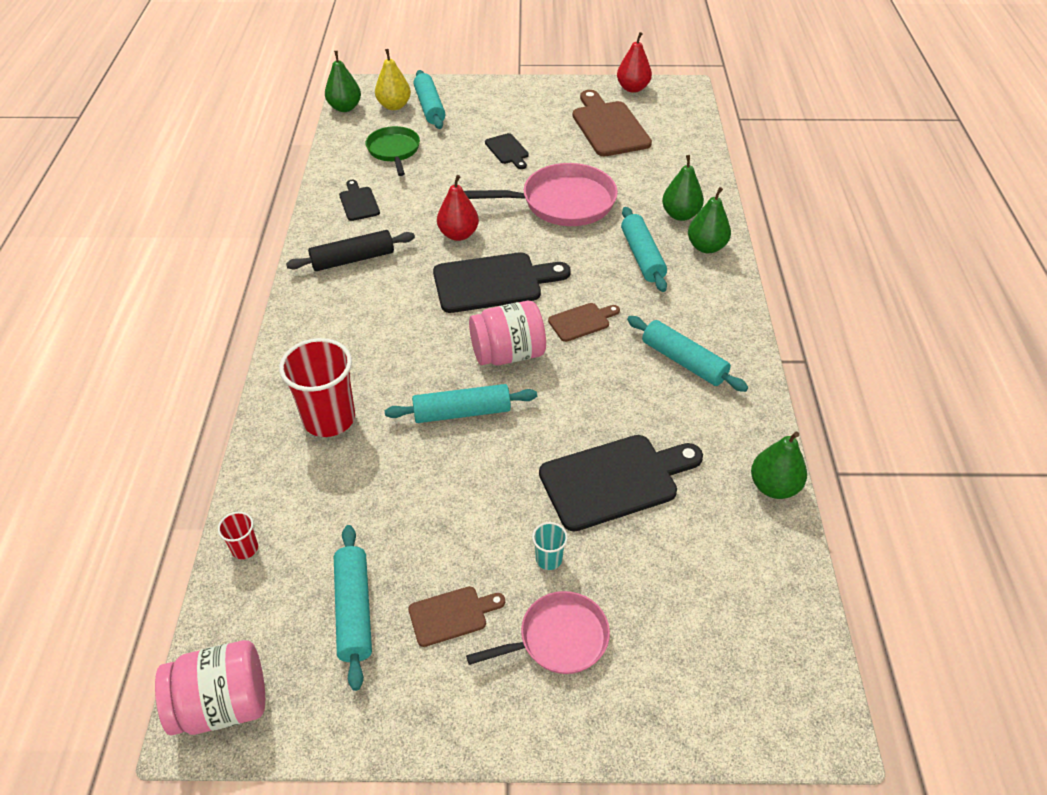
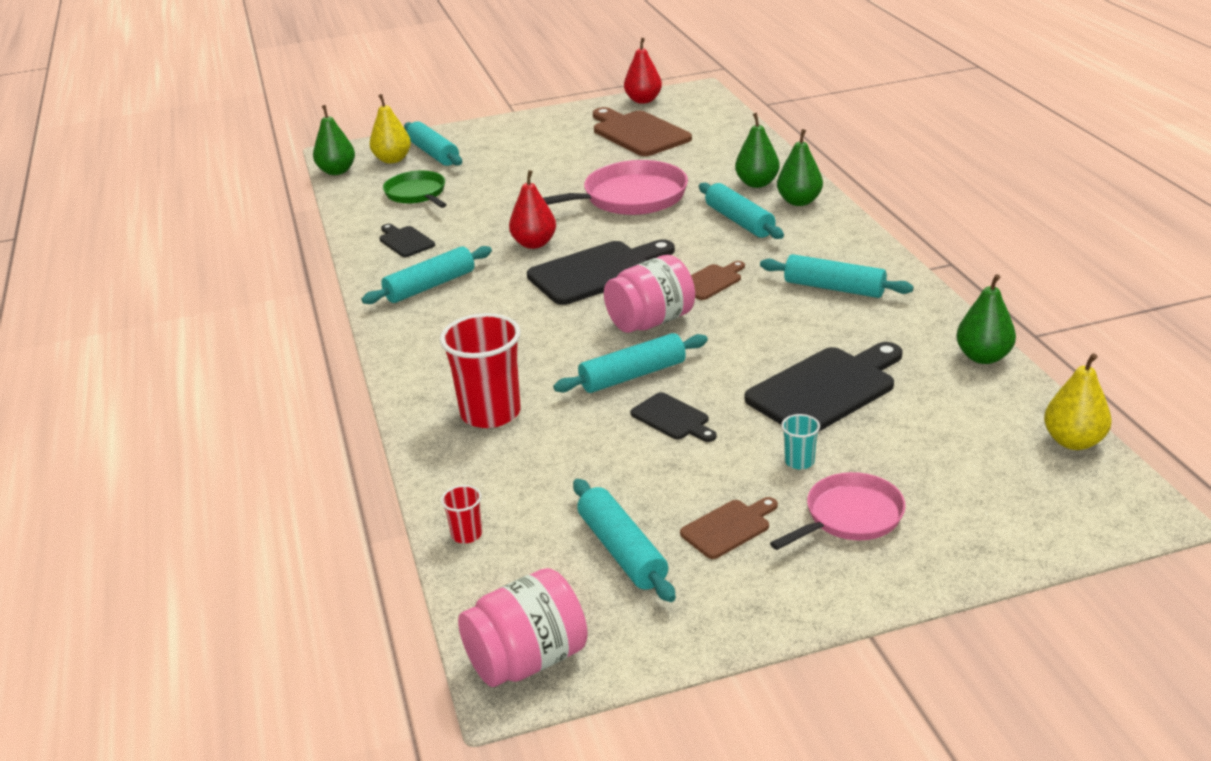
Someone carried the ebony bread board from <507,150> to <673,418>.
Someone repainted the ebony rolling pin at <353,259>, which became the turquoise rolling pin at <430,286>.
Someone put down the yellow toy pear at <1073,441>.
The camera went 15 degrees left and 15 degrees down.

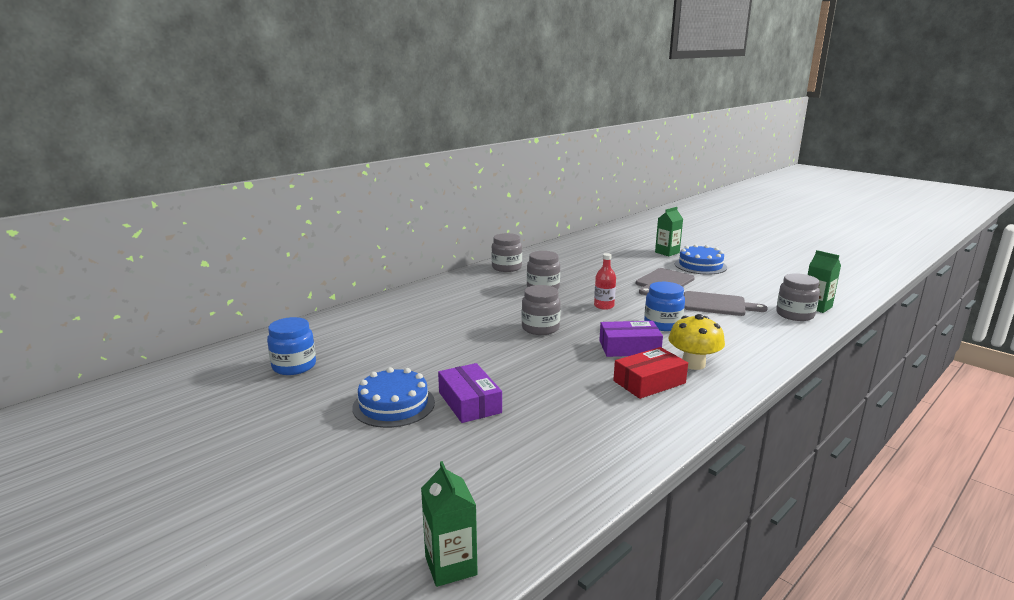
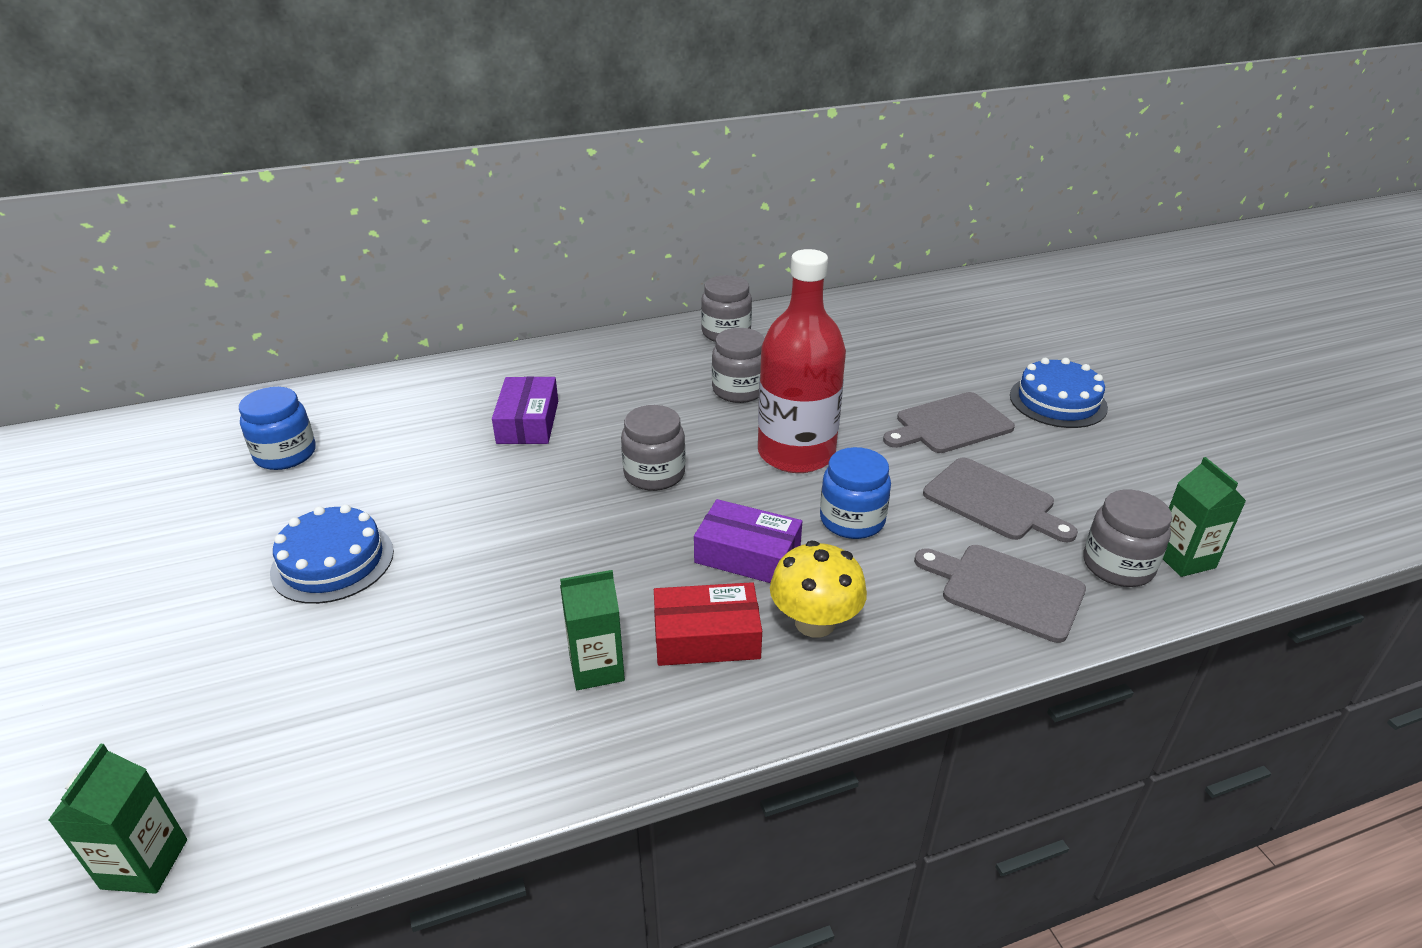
Someone carried the leaf-green juice carton from <667,252> to <596,668>.
Someone scaled the crimson flask at <604,306> by 2.27.
Someone carried the violet box from <469,402> to <528,422>.
Someone put down the grey bread board at <1006,590>.
The camera went 25 degrees right and 15 degrees up.

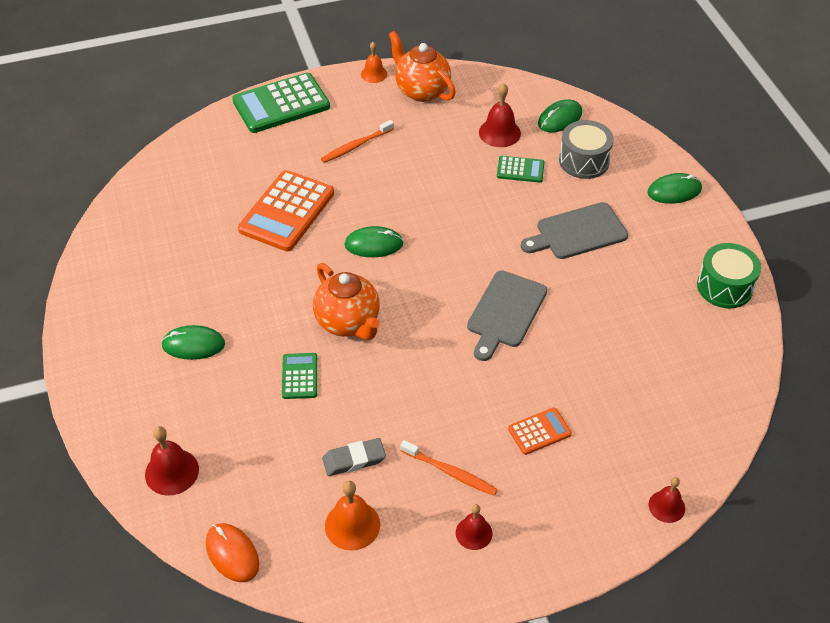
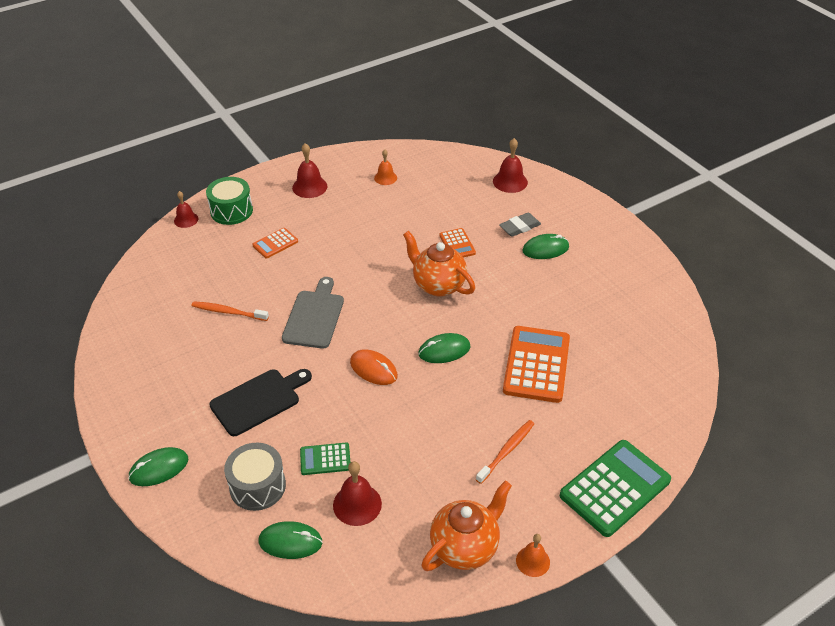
Someone rotated the bright orange china teapot at <421,91> by 75 degrees counterclockwise.
Someone rotated the leaf-green computer mouse at <560,118> by 60 degrees clockwise.
Someone repainted the grey bread board at <578,232>, which became the ebony bread board at <258,400>.
Someone carried the leaf-green snare drum from <724,287> to <231,211>.
Someone repainted the leaf-green adding machine at <299,376>, which became the bright orange adding machine at <457,244>.
Someone carried the grey gum eraser from <354,460> to <519,227>.
Someone carried the bright orange toothbrush from <451,472> to <228,312>.
Someone scaled the bright orange bell at <352,525> by 0.66.
Someone scaled the crimson bell at <474,533> by 1.50.
Someone carried the bright orange computer mouse from <232,554> to <373,369>.
The camera went 165 degrees right and 5 degrees down.

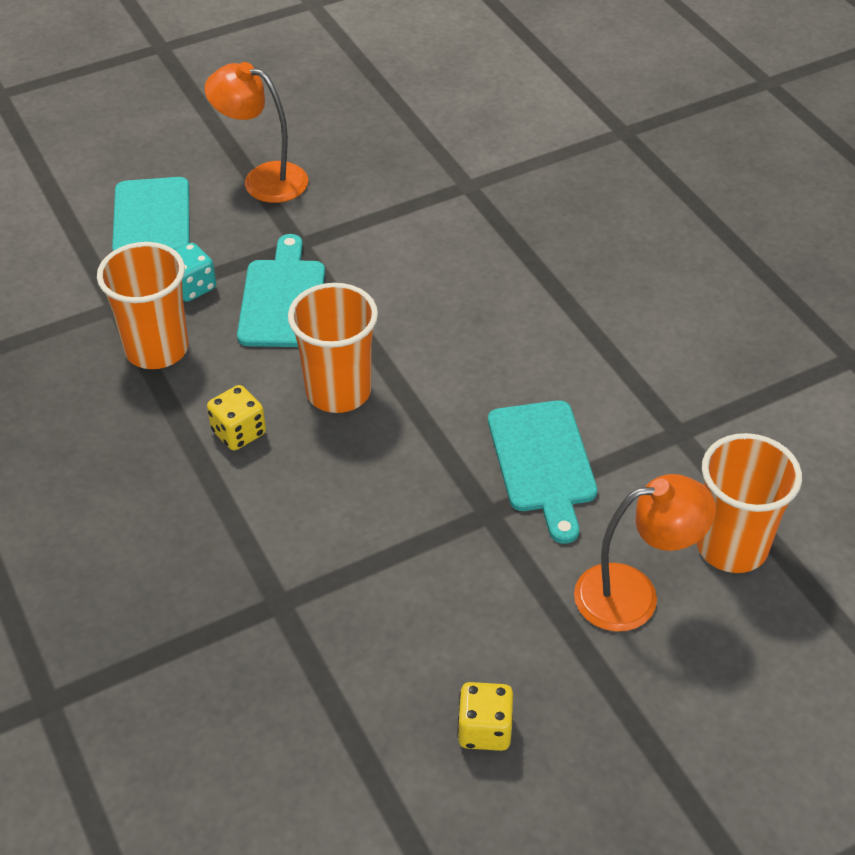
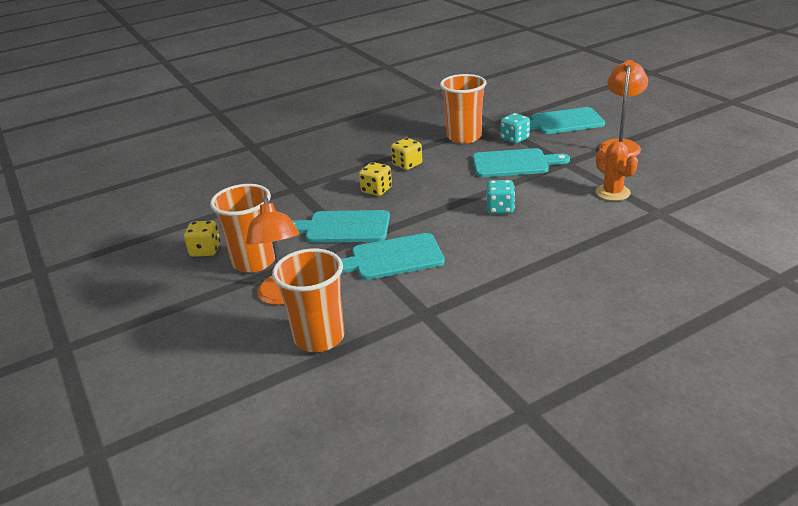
Someone carried the bright orange tumbler from <338,391> to <254,261>.
Someone put down the bright orange cactus at <612,193>.
Someone put down the yellow die at <376,190>.
Someone put down the turquoise die at <500,209>.
Someone put down the turquoise bread board at <343,227>.
The camera went 90 degrees right and 15 degrees down.

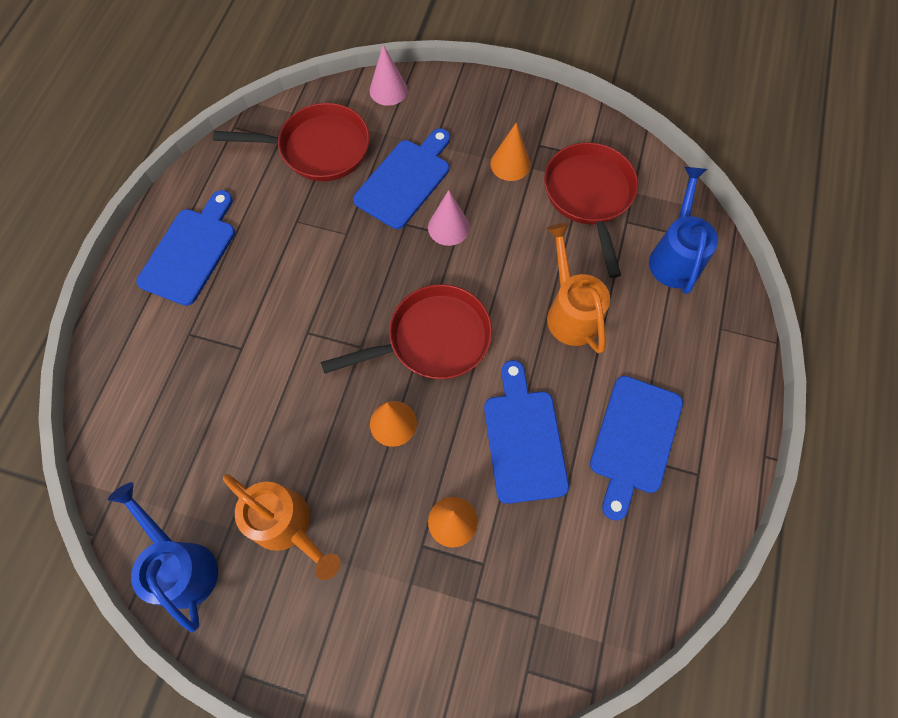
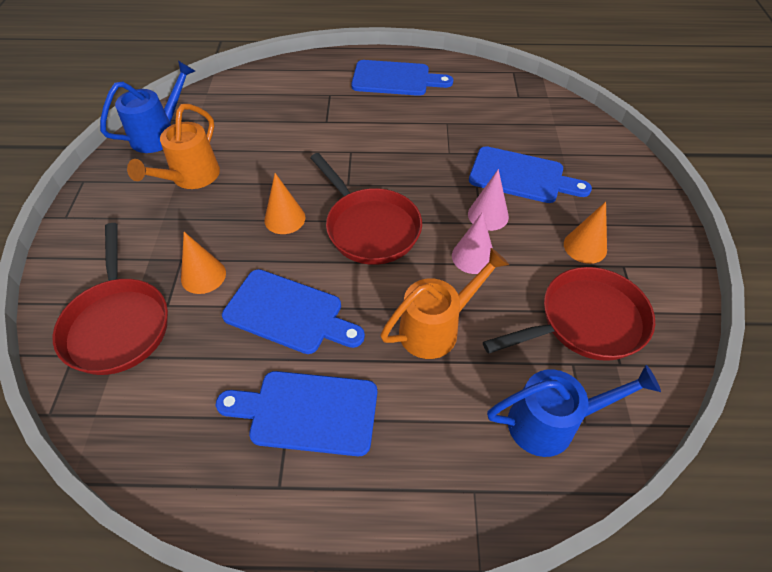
Someone carried the rose-pink cone from <388,90> to <473,256>.
Someone carried the crimson skillet from <318,149> to <118,324>.
Someone rotated the royal blue bread board at <524,439> by 45 degrees clockwise.
The camera went 75 degrees right and 15 degrees down.

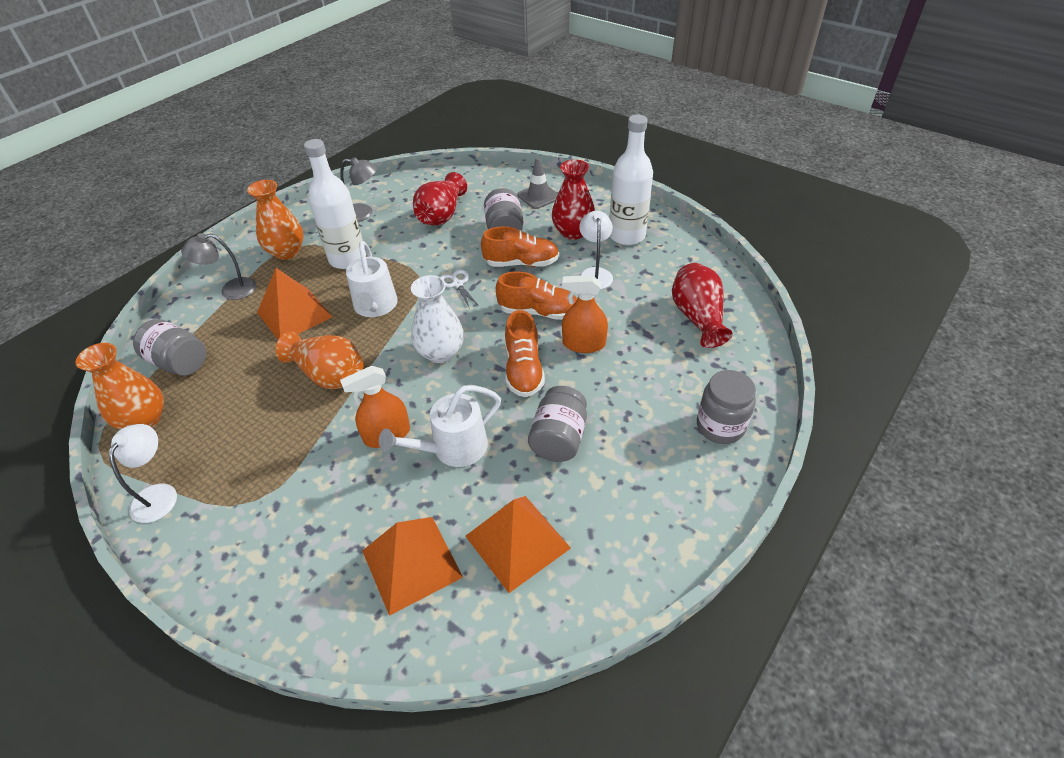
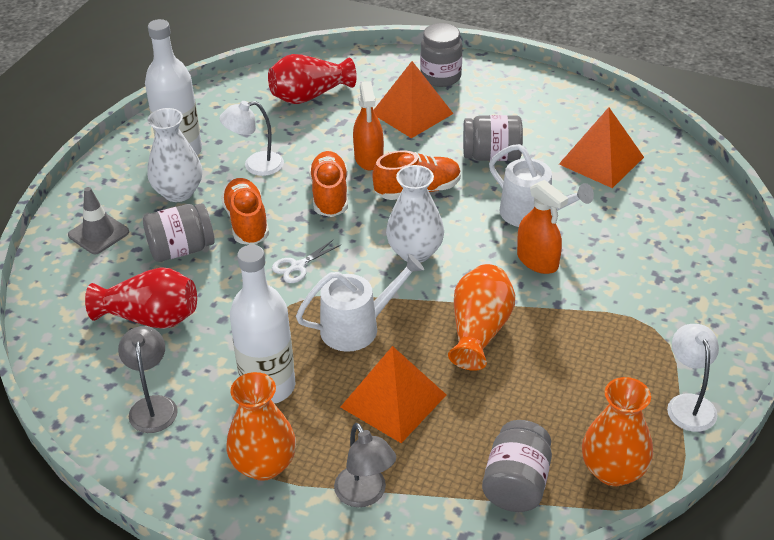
Someone repainted the crimson flower vase at <573,232>, which became the pure white flower vase at <178,192>.
Someone rotated the pure white desk lamp at <159,494> by 90 degrees clockwise.
Someone carried the bright orange solid pyramid from <411,563> to <412,113>.
The camera went 105 degrees left and 5 degrees down.

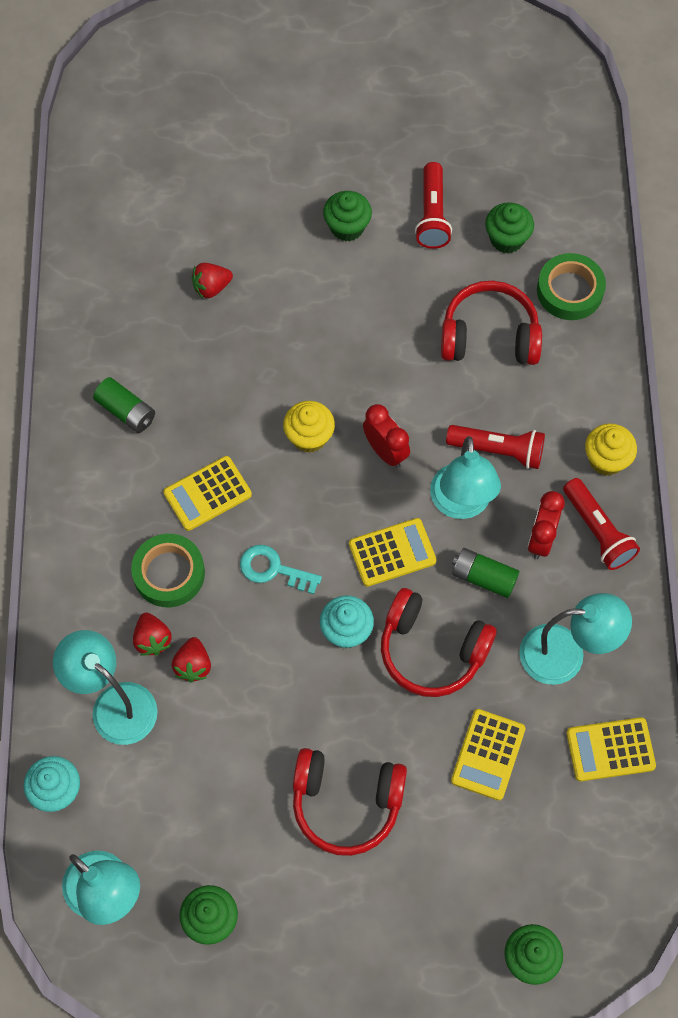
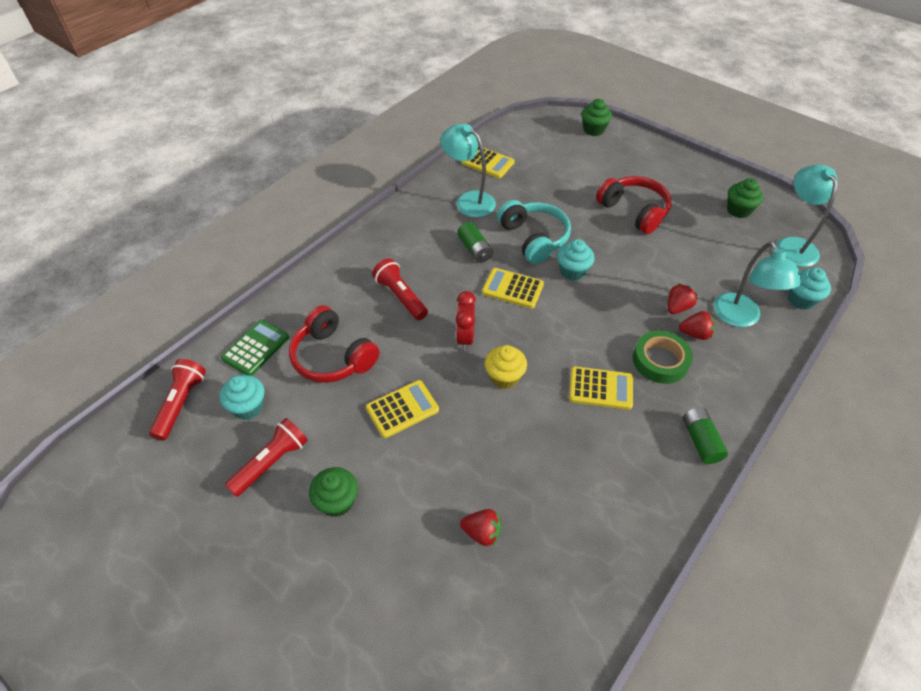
Someone repainted the leaf-green muffin at <507,239>, which became the turquoise muffin at <248,407>.
Someone swapped the leaf-green tape at <570,291> for the leaf-green adding machine at <256,348>.
Someone carried the leaf-green AA battery from <126,411> to <700,441>.
Someone took away the yellow muffin at <606,459>.
Someone took away the turquoise desk lamp at <461,504>.
Someone carried the crimson flashlight from <597,531> to <181,404>.
Someone took away the crimson bedside clock at <541,539>.
Someone took away the turquoise latchkey at <273,569>.
Someone repainted the crimson over-ear headphones at <432,650>, which became the turquoise over-ear headphones at <534,238>.
Someone rotated the crimson strawberry at <152,640> by 75 degrees clockwise.
Someone carried the yellow adding machine from <488,754> to <402,409>.
The camera went 140 degrees left and 15 degrees down.

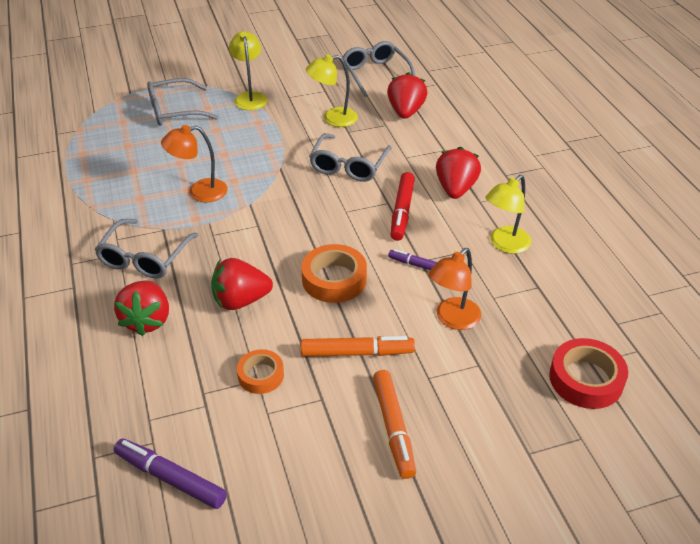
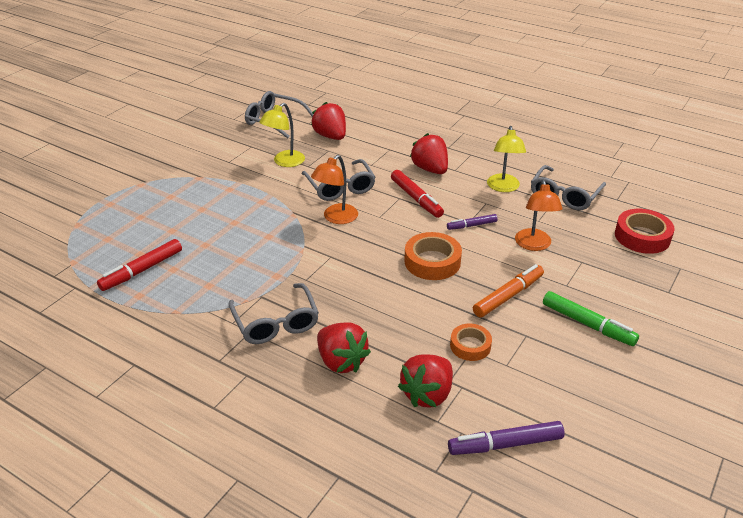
Someone took away the yellow desk lamp at <250,97>.
Someone carried the grey spectacles from <175,111> to <565,195>.
Someone carried the bright orange desk lamp from <199,192> to <336,218>.
Someone carried the crimson strawberry from <240,300> to <427,394>.
Someone repainted the bright orange marker pen at <393,428>, which became the leaf-green marker pen at <587,324>.
Someone put down the crimson marker pen at <142,270>.
The camera went 40 degrees left and 5 degrees down.

